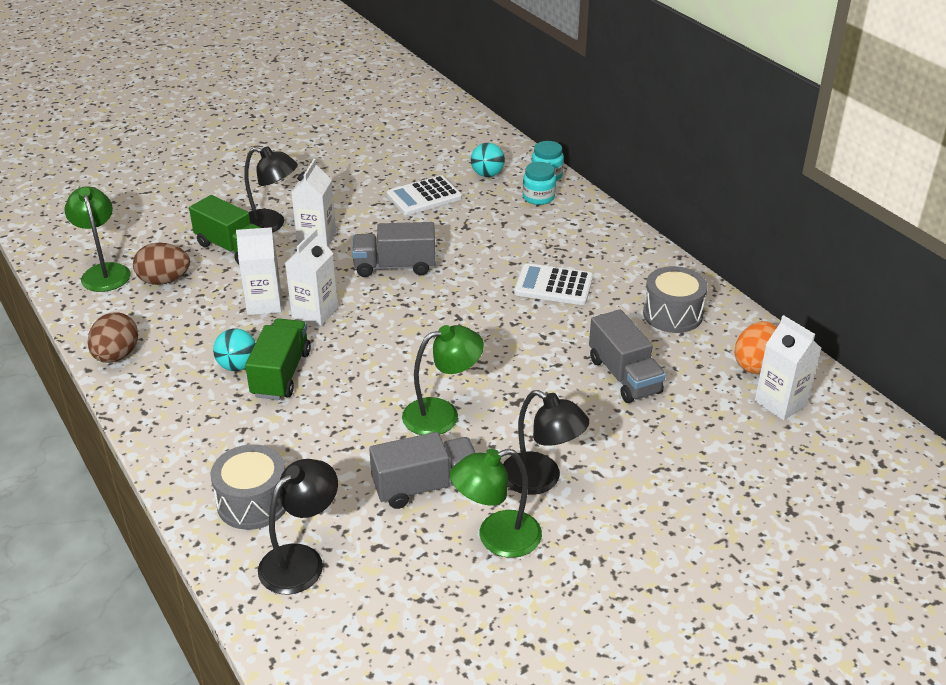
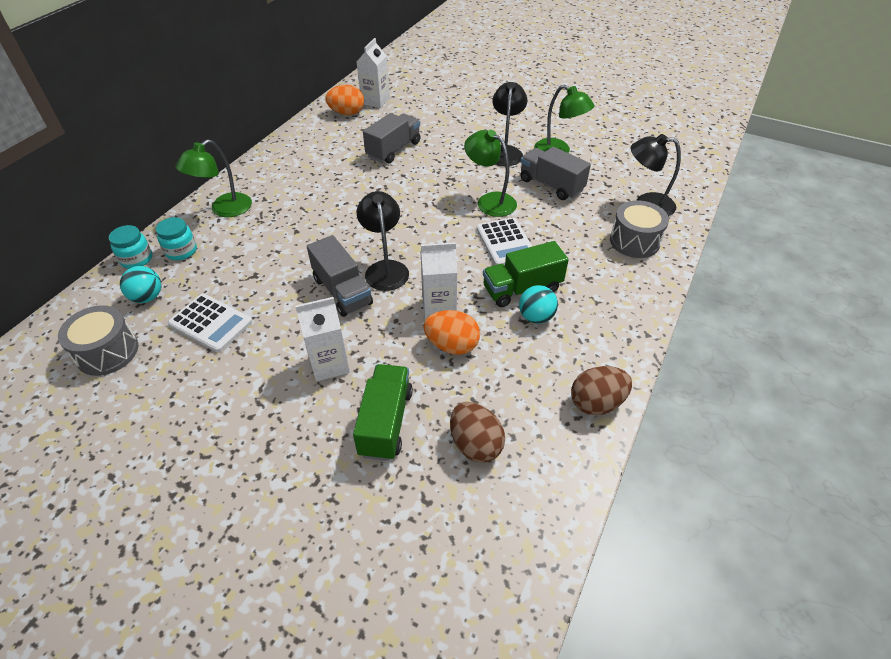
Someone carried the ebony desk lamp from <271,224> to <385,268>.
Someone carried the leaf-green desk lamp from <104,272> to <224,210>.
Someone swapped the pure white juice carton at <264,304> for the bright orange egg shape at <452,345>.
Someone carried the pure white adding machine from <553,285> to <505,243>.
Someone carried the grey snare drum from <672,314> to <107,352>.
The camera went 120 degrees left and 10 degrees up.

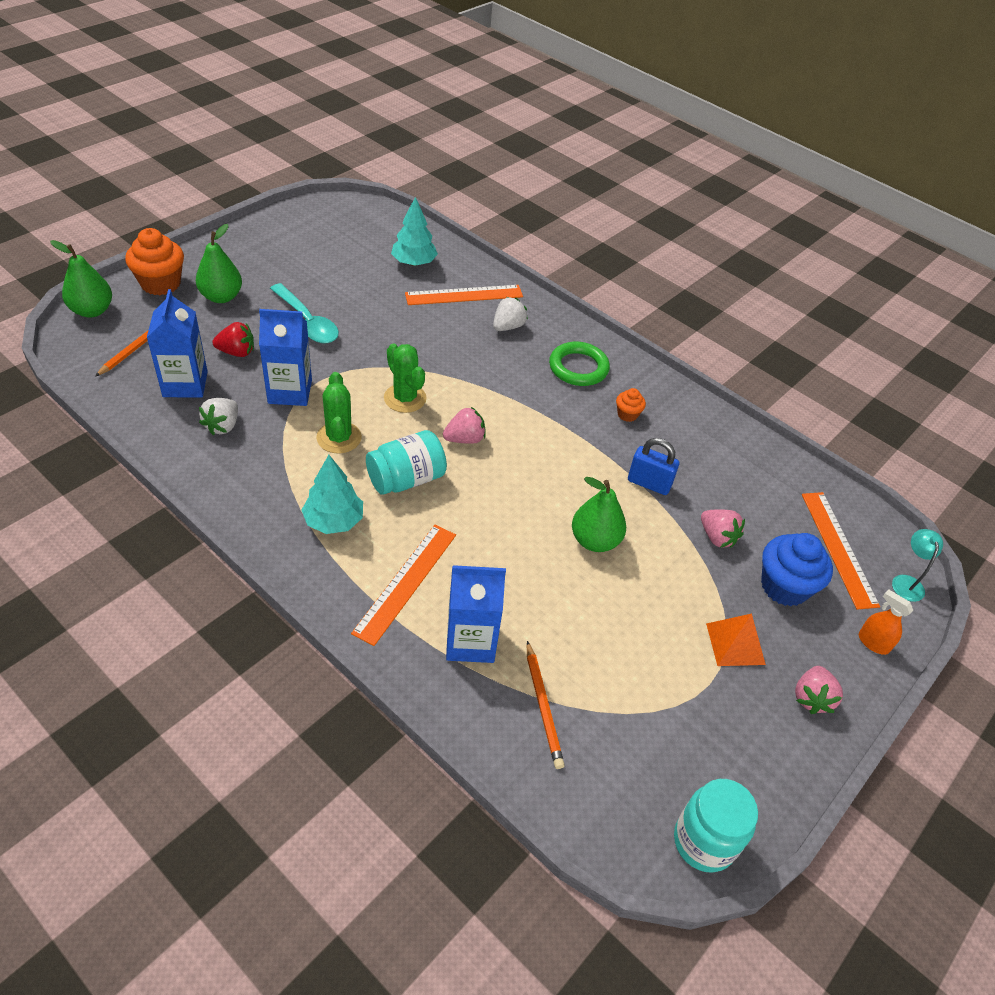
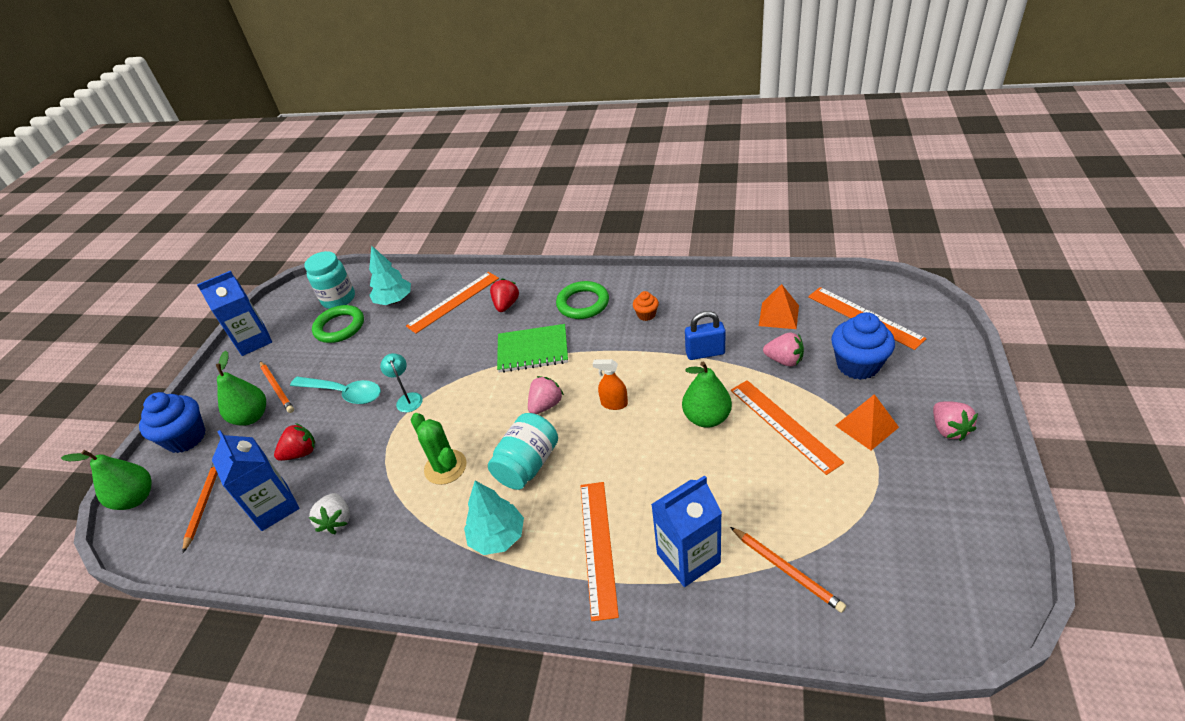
Someone repainted the bright orange muffin at <161,283>, which became the royal blue muffin at <186,438>.
Someone repainted the pure white strawberry at <508,327>, which became the crimson strawberry at <506,305>.
Someone carried the royal blue juice carton from <290,392> to <254,341>.
Someone took away the leaf-green cactus at <405,398>.
Someone carried the turquoise desk lamp from <906,582> to <408,398>.
Someone carried the bright orange sprayer from <873,643> to <614,404>.
Someone carried the turquoise preserve jar from <704,842> to <339,299>.
Someone put down the bright orange solid pyramid at <778,315>.
Someone put down the leaf-green hoop at <339,327>.
Someone put down the leaf-green notepad at <533,350>.
Someone put down the bright orange wooden pencil at <277,388>.
Someone put down the bright orange straightedge at <784,425>.
The camera went 20 degrees left and 5 degrees down.

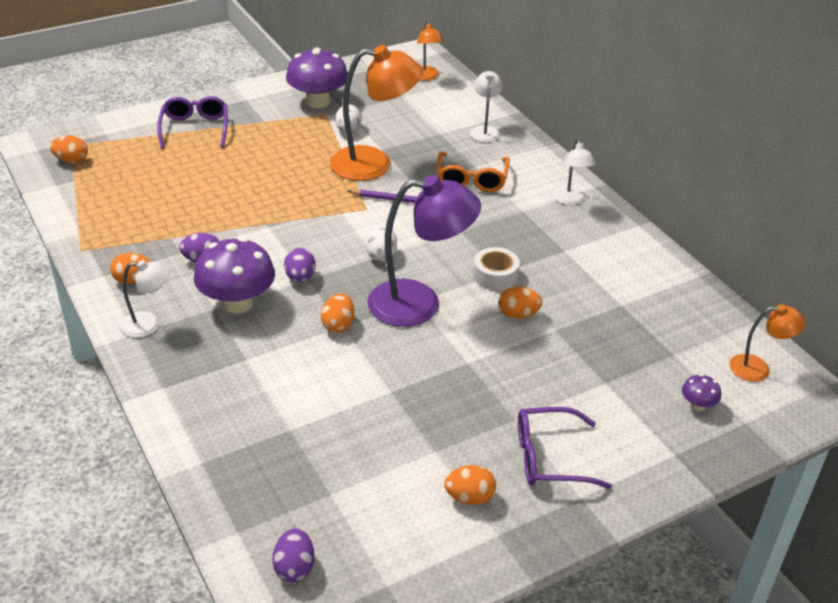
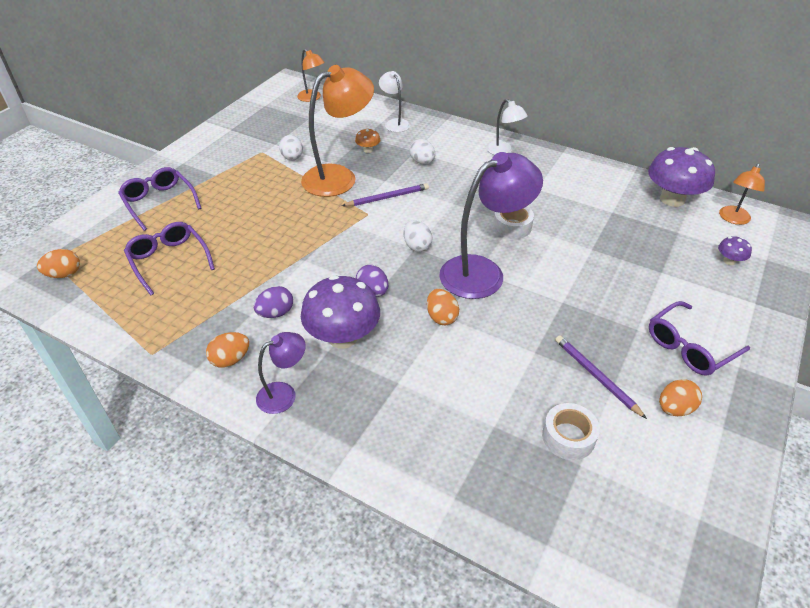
Someone carried the violet mushroom from <318,102> to <672,199>.
Someone swapped the bright orange spectacles at <471,180> for the pure white egg shape at <422,162>.
Someone repainted the pure white desk lamp at <149,325>, which became the violet desk lamp at <284,394>.
Someone took away the bright orange egg shape at <518,315>.
Someone rotated the bright orange desk lamp at <758,368> by 150 degrees clockwise.
Someone took away the violet egg shape at <294,567>.
Someone put down the bright orange mushroom at <368,150>.
Someone put down the violet spectacles at <168,260>.
Someone put down the violet wooden pencil at <596,376>.
Someone put down the pure white tape at <568,437>.
The camera went 30 degrees left and 5 degrees up.

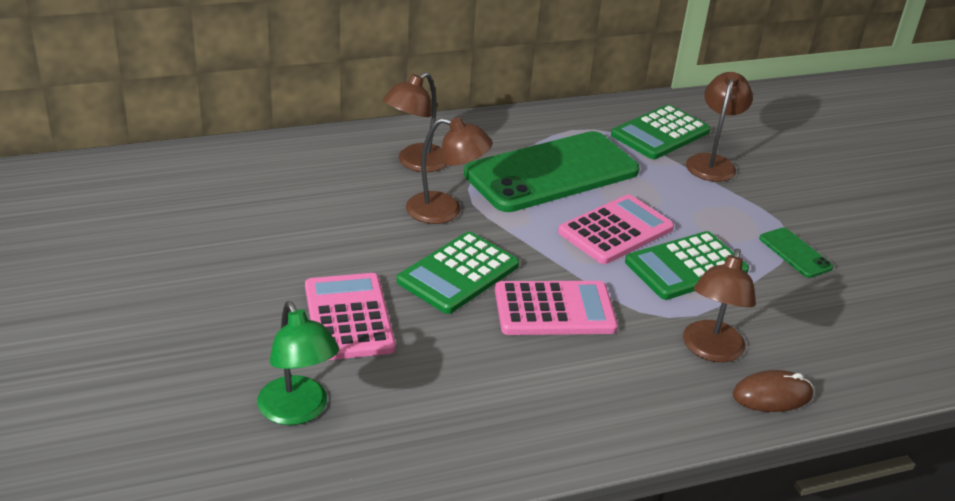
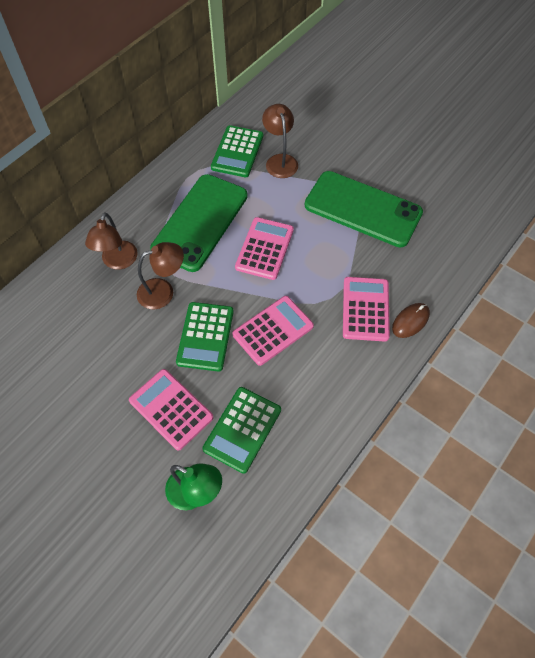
Someone scaled the leaf-green smartphone at <795,253> by 2.45.
Someone carried the leaf-green adding machine from <686,267> to <242,429>.
Someone swapped the russet desk lamp at <710,350> for the rose-pink adding machine at <365,309>.
The camera went 30 degrees left and 25 degrees up.

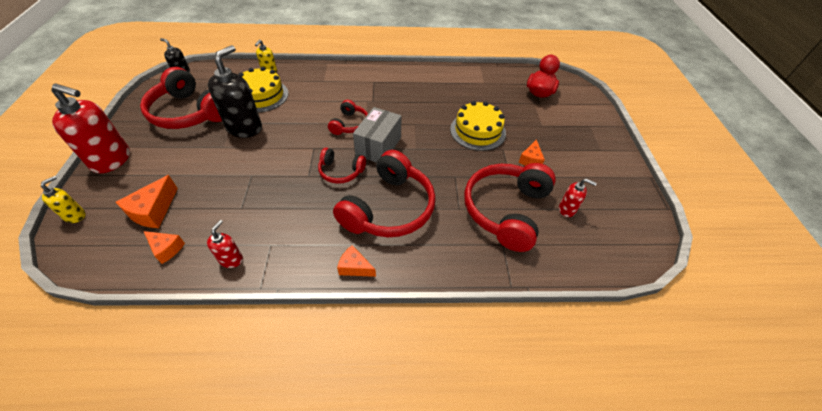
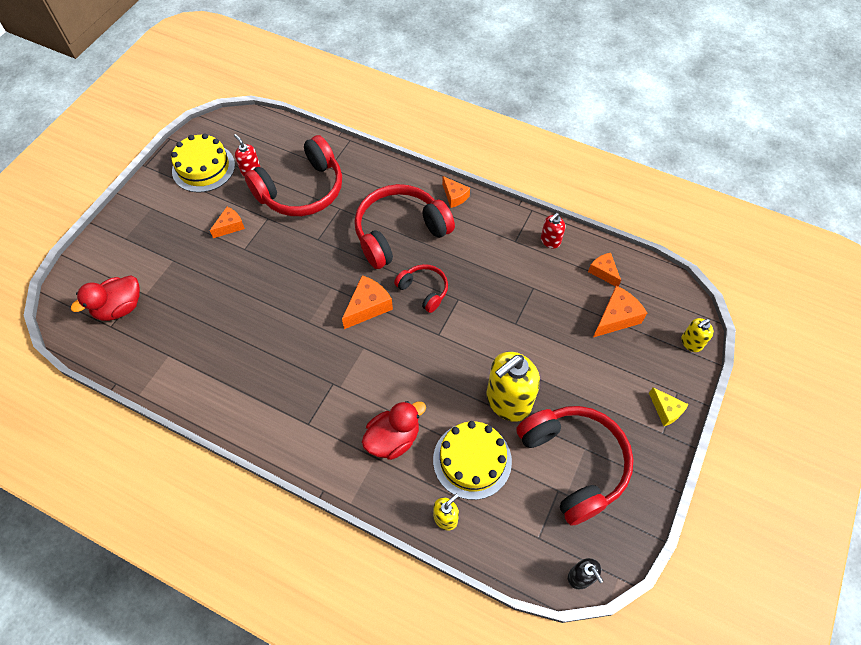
Someone repainted the ebony soap pump at <245,128>, which became the yellow soap pump at <508,401>.
Someone swapped the crimson soap pump at <112,160> for the yellow cheese wedge at <666,410>.
Someone took away the crimson over-ear headphones at <350,124>.
Someone carried the yellow cake from <477,131> to <203,168>.
Someone swapped the grey box at <378,146> for the bright orange cheese wedge at <368,307>.
Someone put down the crimson rubber duck at <393,439>.
The camera went 150 degrees left and 10 degrees up.

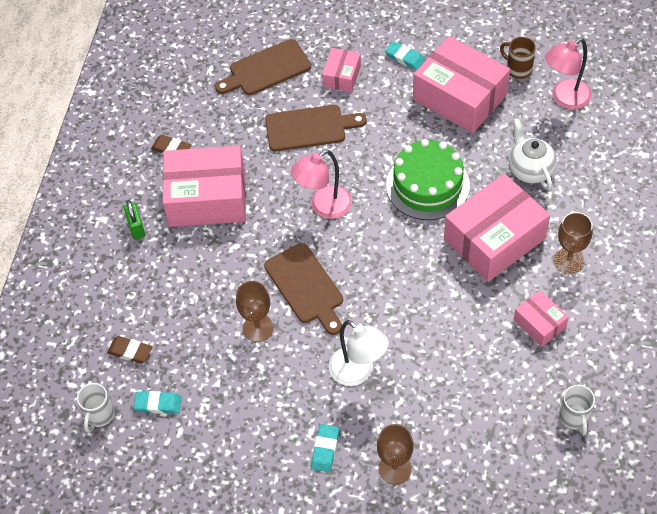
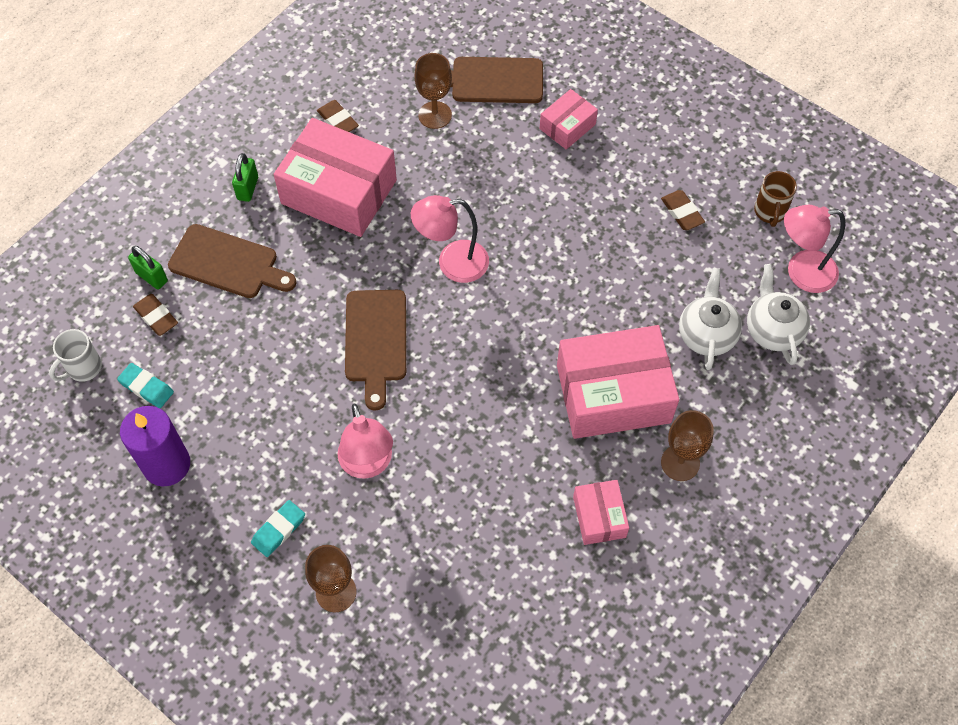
Someone swapped the rose-pink box at <460,97> for the russet gum eraser at <682,212>.
Someone rotated the russet coffee mug at <518,69> by 150 degrees counterclockwise.
Someone took away the turquoise gum eraser at <404,58>.
Someone carried the russet bread board from <309,128> to <228,263>.
Someone took away the leaf-green cake at <427,185>.
Someone carried the russet goblet from <258,328> to <435,115>.
Someone repainted the pure white desk lamp at <358,372>, which became the rose-pink desk lamp at <368,465>.
Someone took away the pure white coffee mug at <574,418>.
Someone put down the leaf-green padlock at <152,277>.
Someone put down the pure white china teapot at <772,330>.
Someone put down the violet candle at <166,465>.
The camera went 25 degrees right and 5 degrees up.

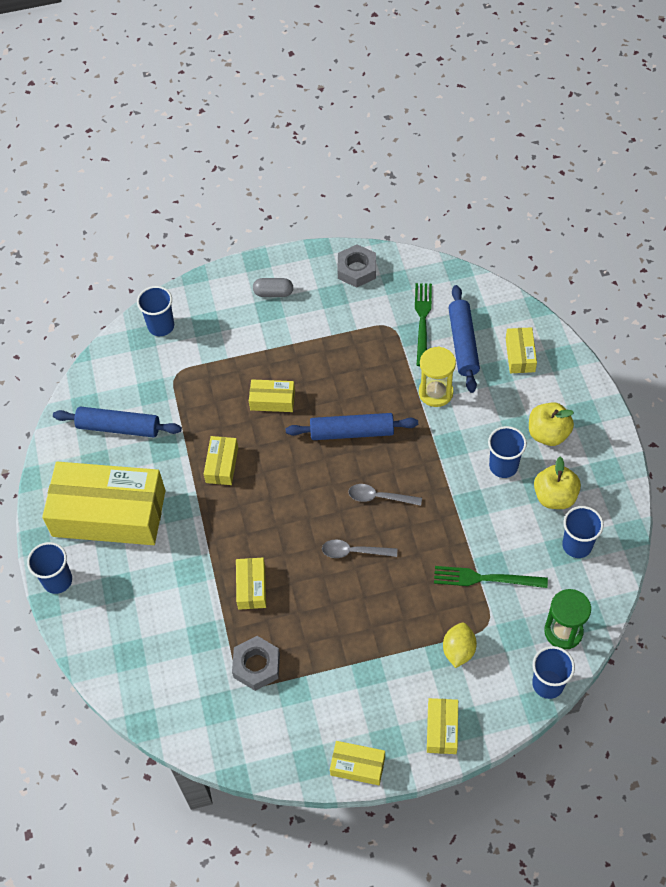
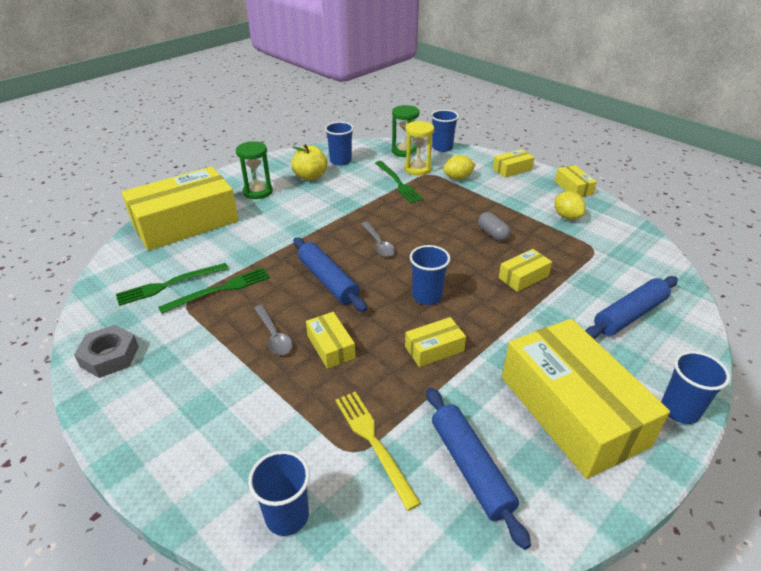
Someone carried the grey pill from <273,293> to <492,234>.
Someone carried the royal blue rolling pin from <463,343> to <629,315>.
Someone scaled the yellow box at <520,355> by 2.33.
Someone carried the yellow sand timer from <435,392> to <417,169>.
Someone swapped the yellow toy apple at <548,434> for the leaf-green sand timer at <258,192>.
Someone carried the royal blue tumbler from <503,466> to <427,296>.
Someone carried the grey spoon from <353,552> to <274,336>.
Someone took away the grey hexagon nut at <256,665>.
Someone put down the yellow lemon at <566,216>.
Someone put down the leaf-green dinner fork at <220,290>.
Someone put down the yellow dinner fork at <373,442>.
The camera went 125 degrees left and 20 degrees down.

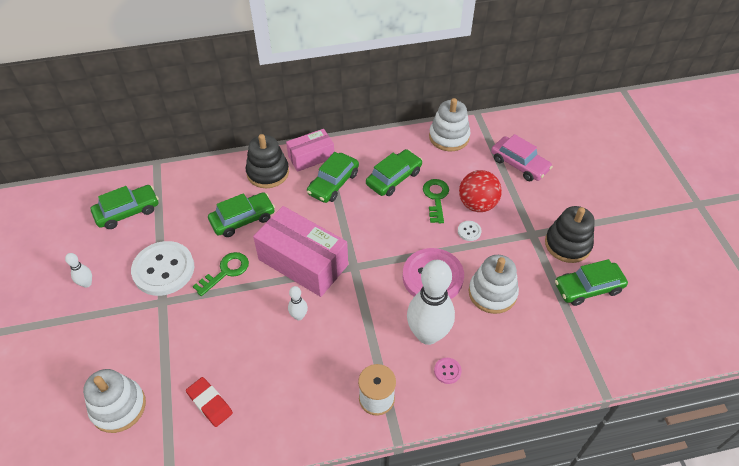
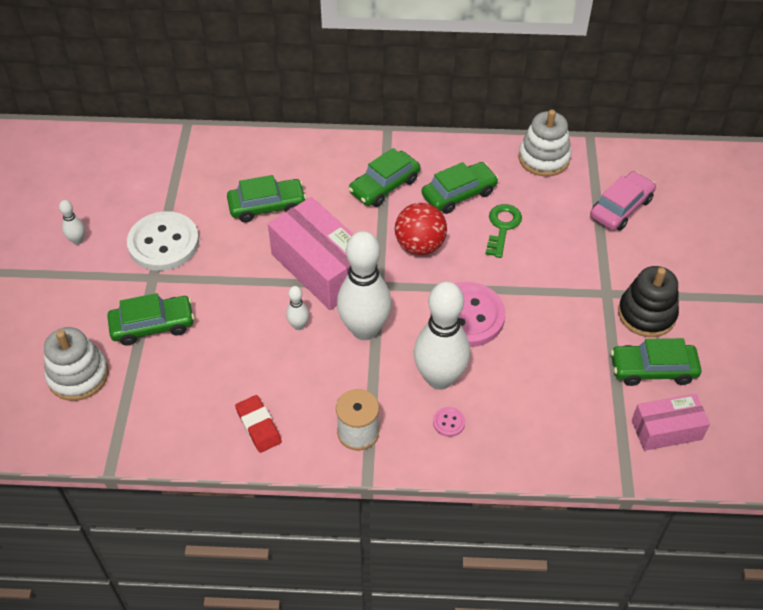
Someone carried the rose-pink box from <311,157> to <666,430>.
Someone took away the ebony stacking rings at <268,172>.
Someone rotated the rose-pink car at <519,164> by 105 degrees counterclockwise.
Someone carried the crimson ball from <477,204> to <420,245>.
Someone carried the leaf-green car from <127,212> to <153,325>.
Someone took away the pure white shirt button at <469,231>.
Someone took away the leaf-green latchkey at <226,271>.
Someone took away the pure white stacking rings at <492,293>.
Someone carried the crimson gum eraser from <210,403> to <258,426>.
Someone put down the pure white skittle at <364,329>.
The camera went 15 degrees right and 0 degrees up.

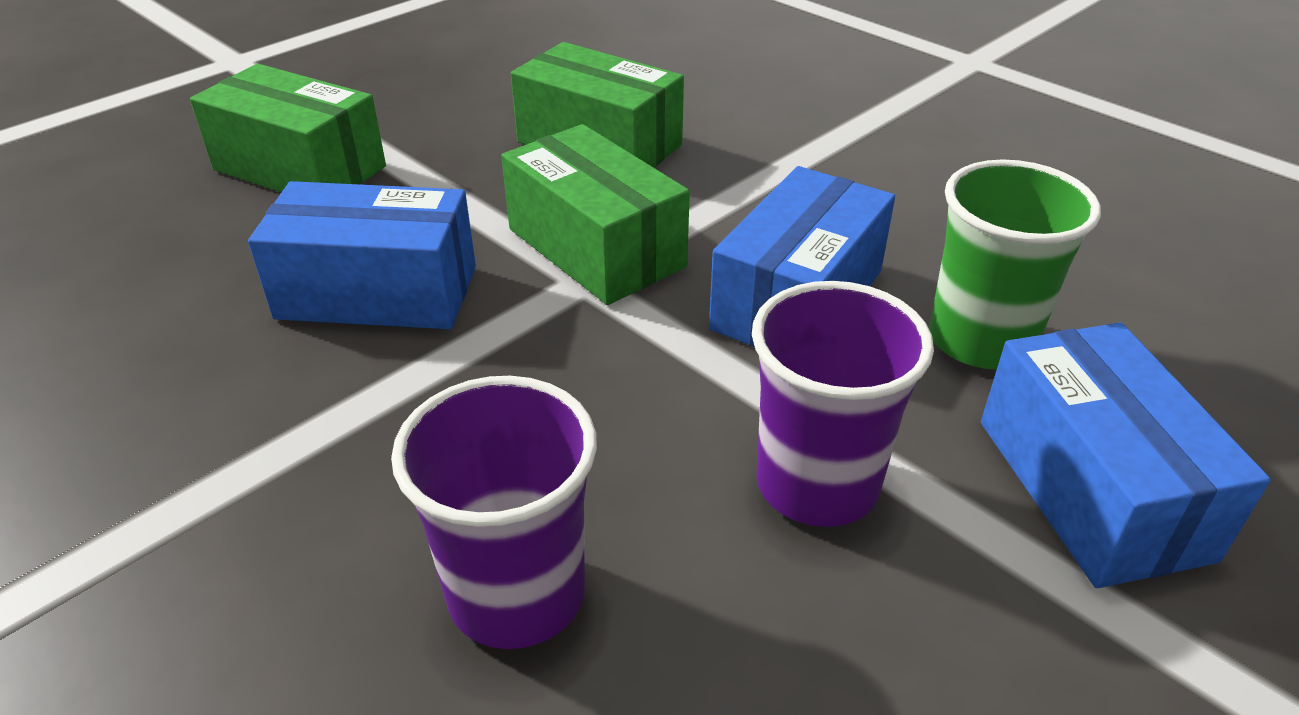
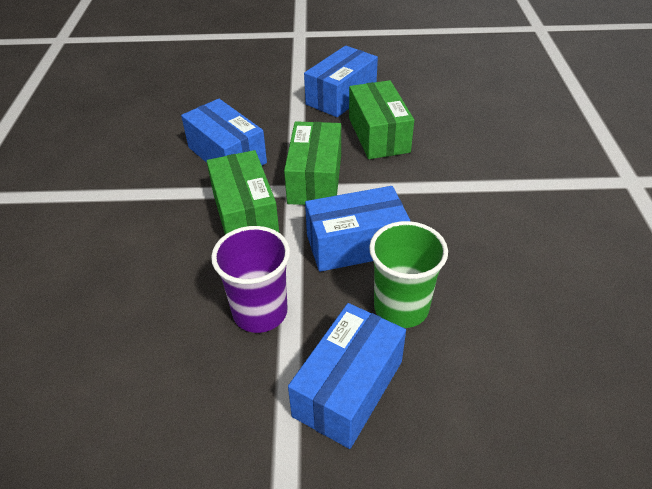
Someone carried the leaf-green box from <300,168> to <245,214>.
Someone took away the violet tumbler at <517,594>.
Someone put down the royal blue box at <341,96>.
The camera went 45 degrees right and 5 degrees up.

